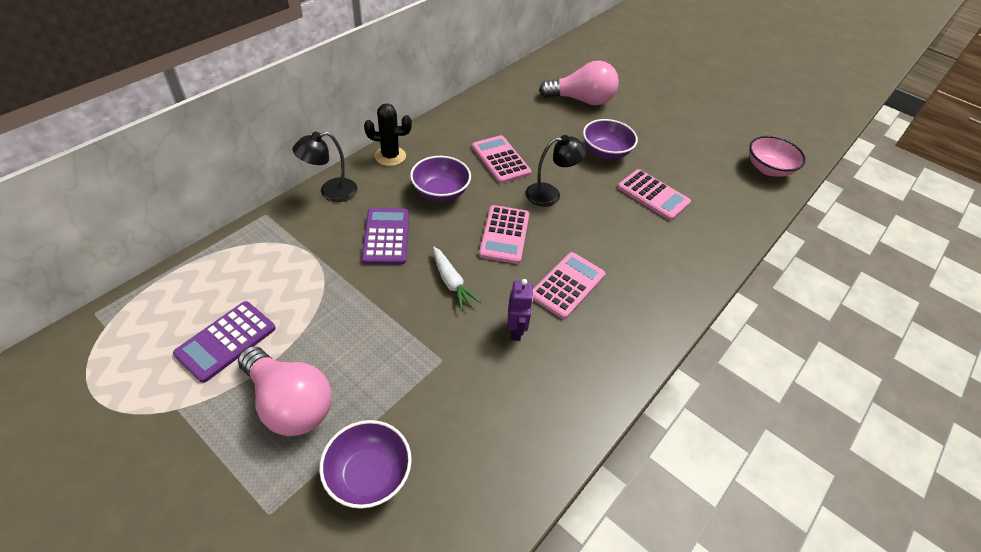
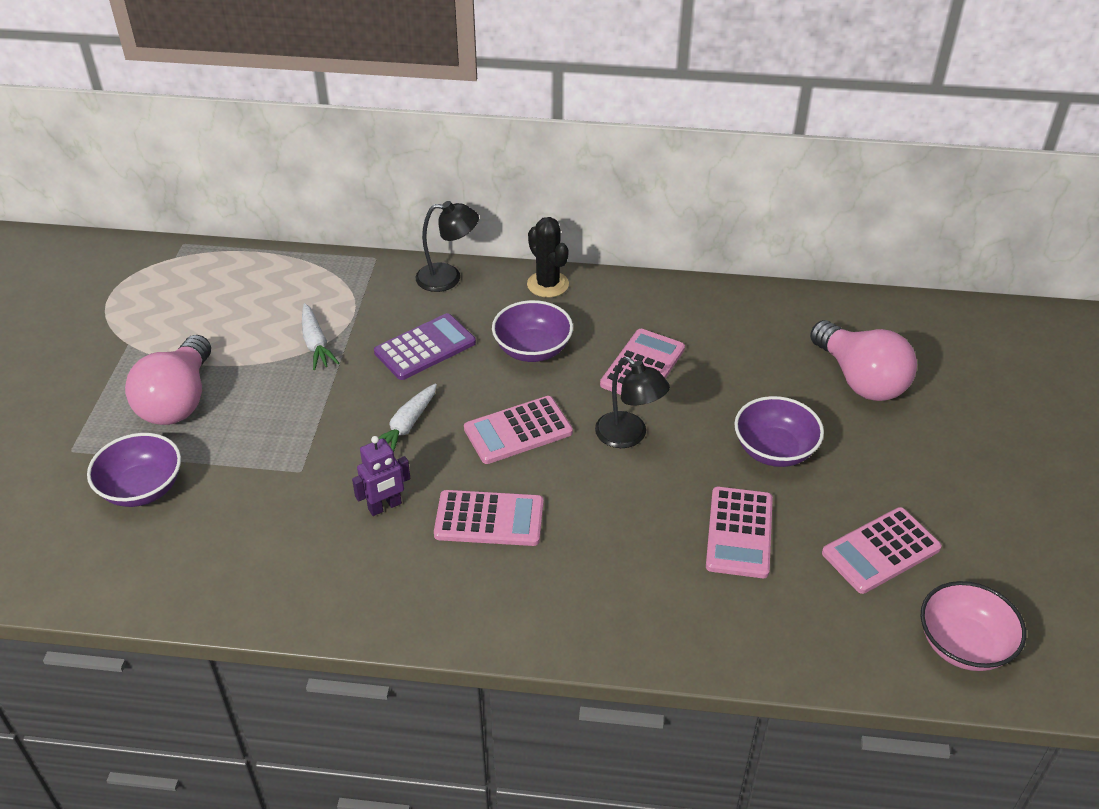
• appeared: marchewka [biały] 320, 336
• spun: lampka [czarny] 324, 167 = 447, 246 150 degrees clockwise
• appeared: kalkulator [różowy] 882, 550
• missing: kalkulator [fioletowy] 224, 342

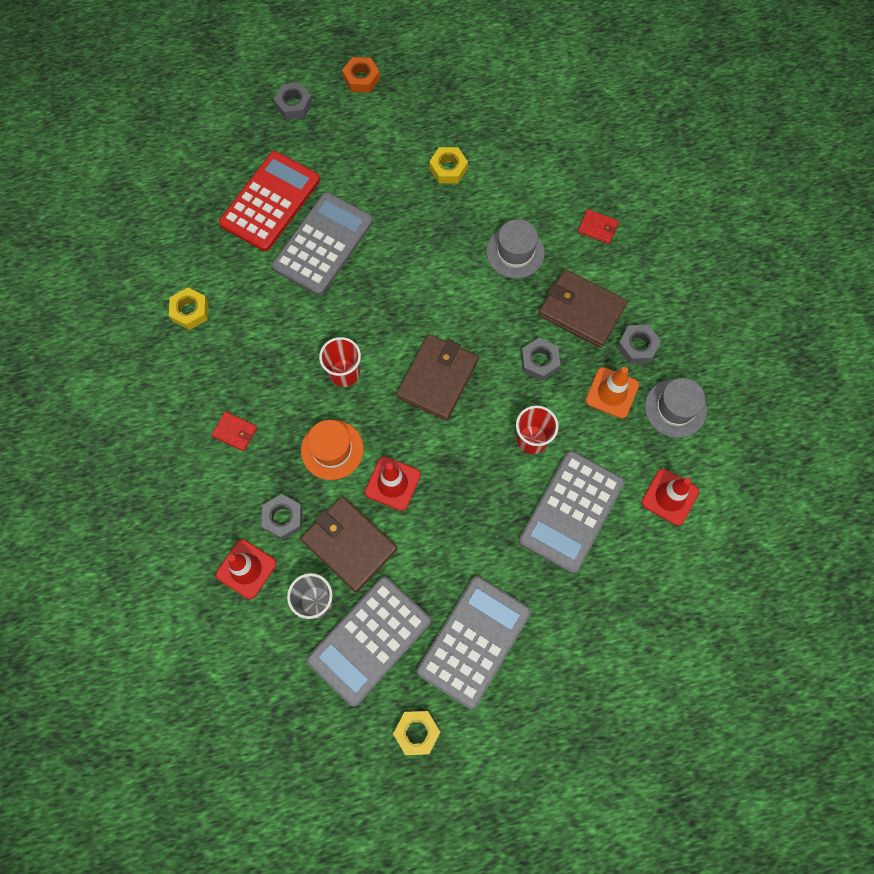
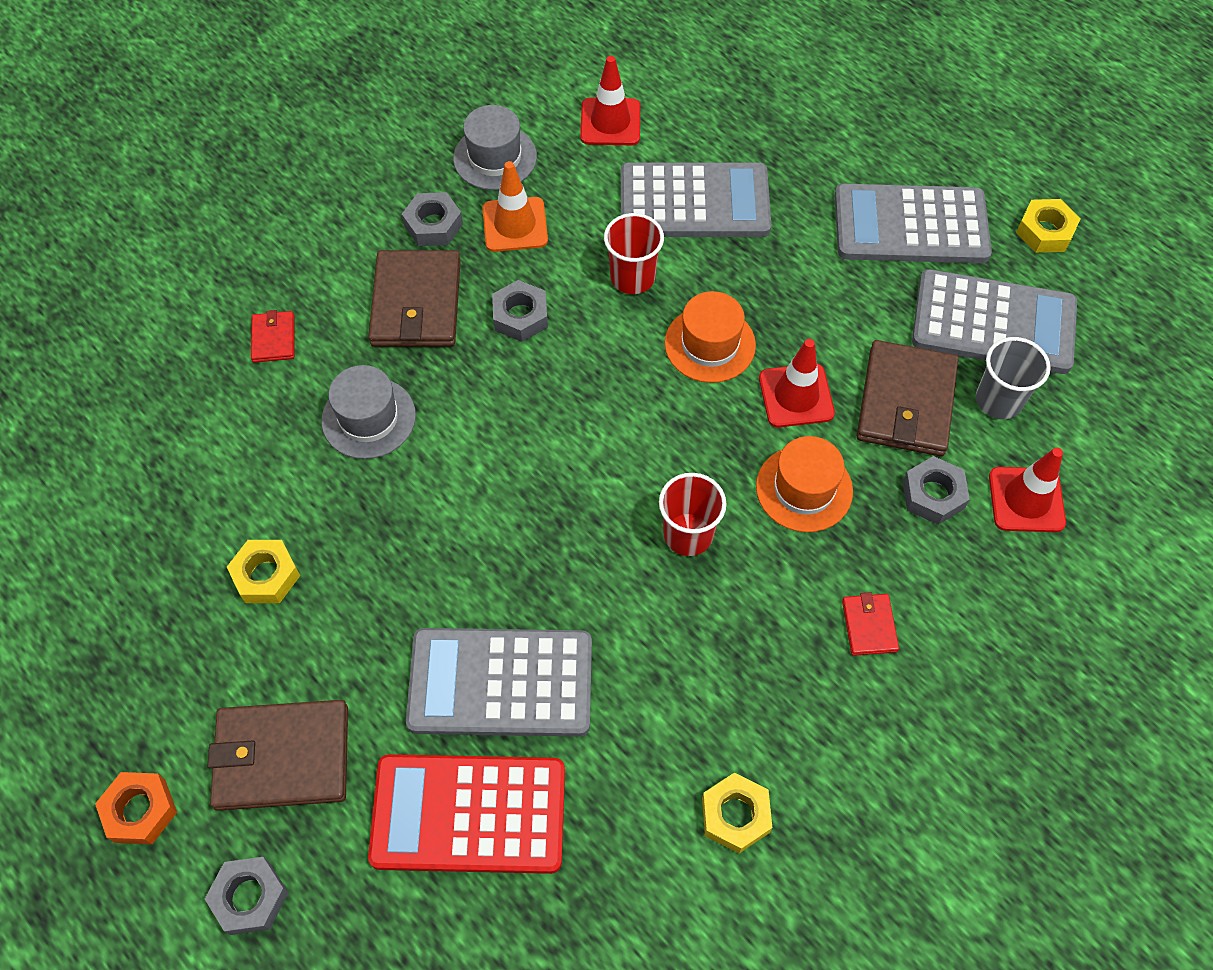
• relocated: portfel [brązowy] 437, 377 to 278, 755
• appeared: kapelusz [pomarańczowy] 710, 337

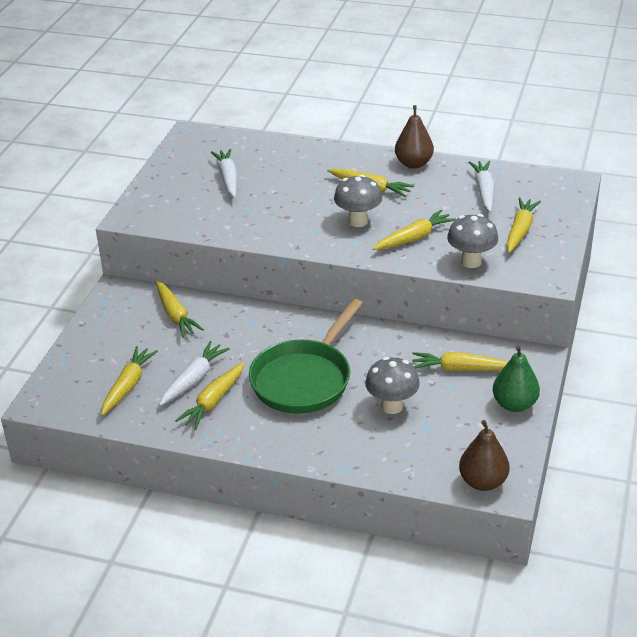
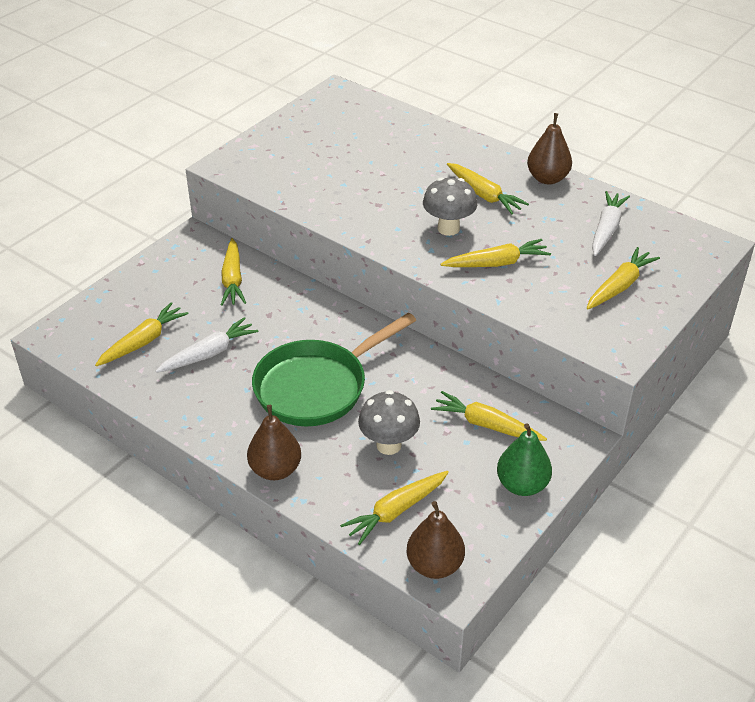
• appeared: gruszka [brązowy] 274, 442
• relocated: marchewka [żółty] 209, 396 to 394, 508
• missing: marchewka [biały] 224, 173
• missing: grzyb [szary] 472, 241

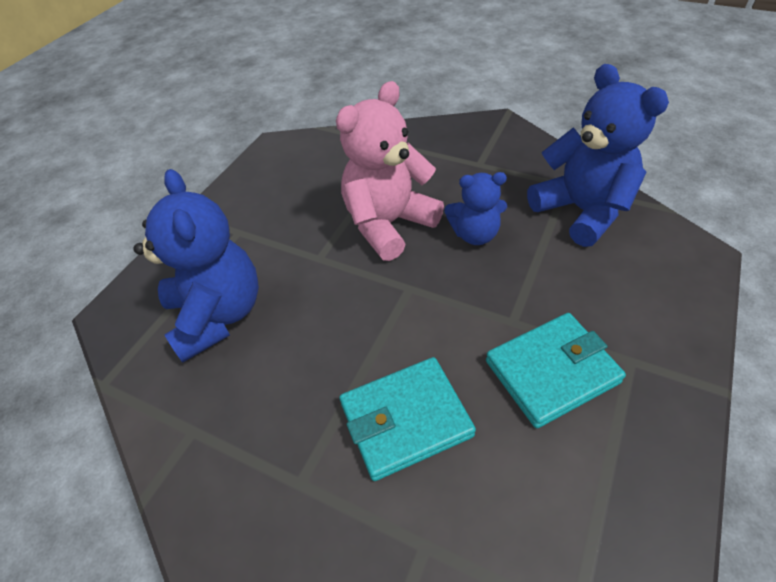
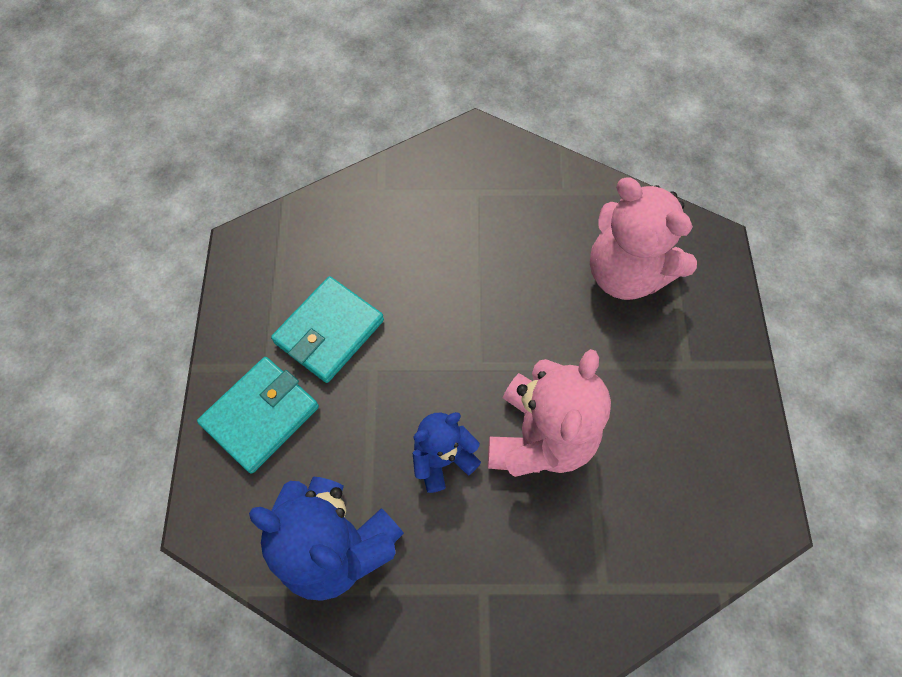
• relocated: portfel [turkusowy] 407, 419 to 258, 415
• colour: miś [niebieski] 196, 266 to miś [różowy] 643, 238

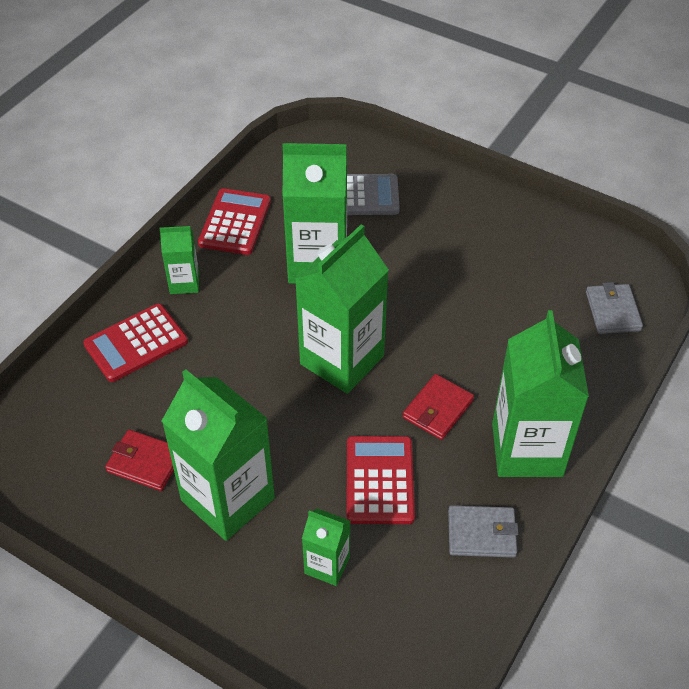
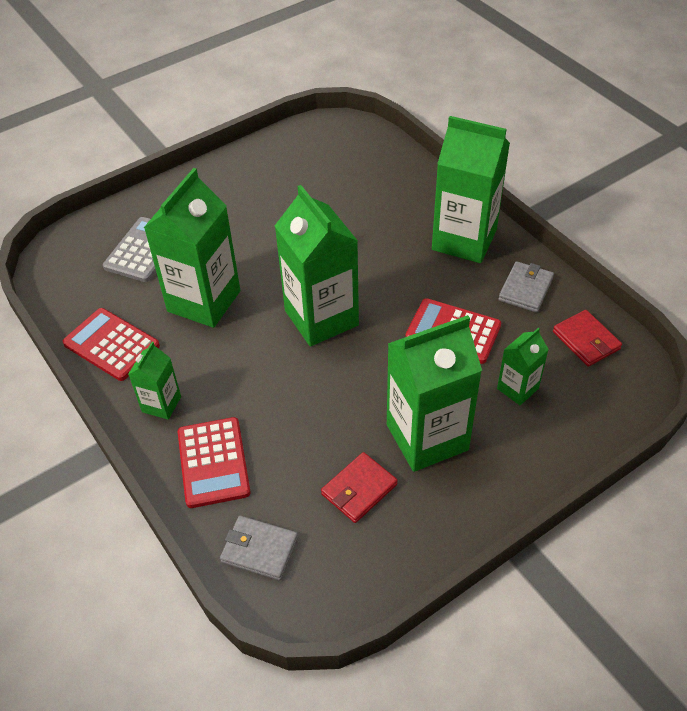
• relocated: portfel [szary] 614, 308 to 259, 548
• relocated: portfel [czerwony] 438, 407 to 587, 338

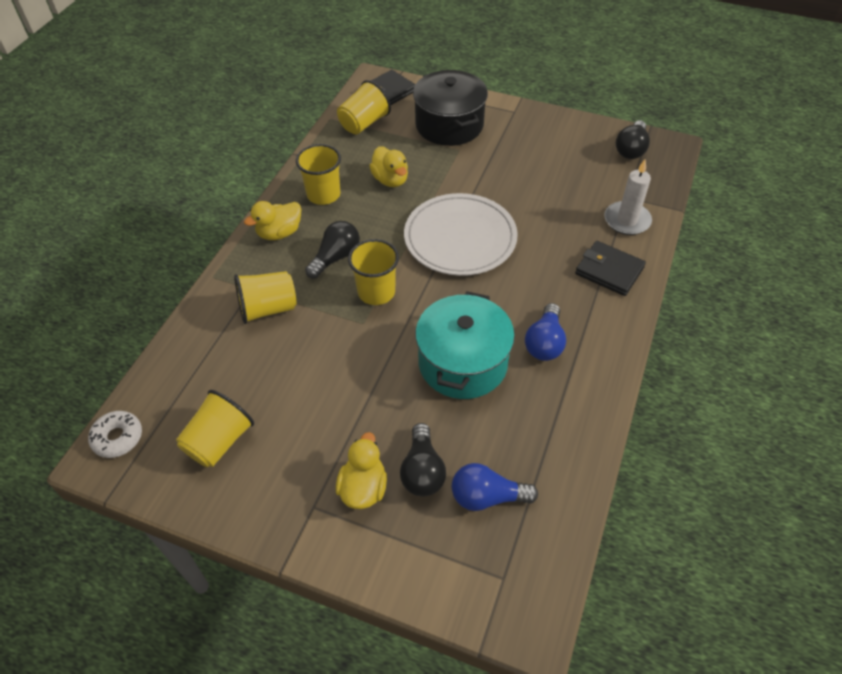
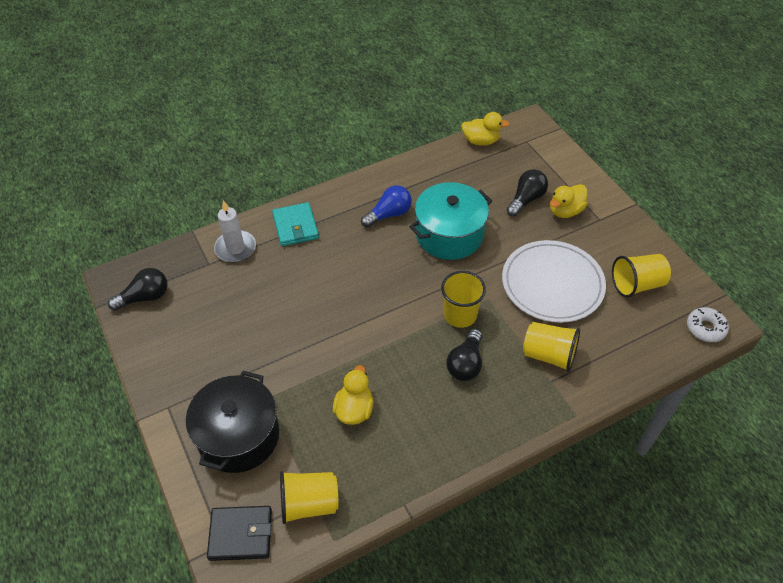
• colour: portfel [czarny] 610, 268 to portfel [turkusowy] 295, 224
• spun: żarówka [czarny] 332, 250 = 464, 355 60 degrees counterclockwise
• relocated: kaczka [żółty] 272, 220 to 485, 129
• relocated: talerz [biały] 461, 234 to 554, 281
• missing: szklanka [żółty] 318, 174
• missing: żarówka [niebieski] 495, 487

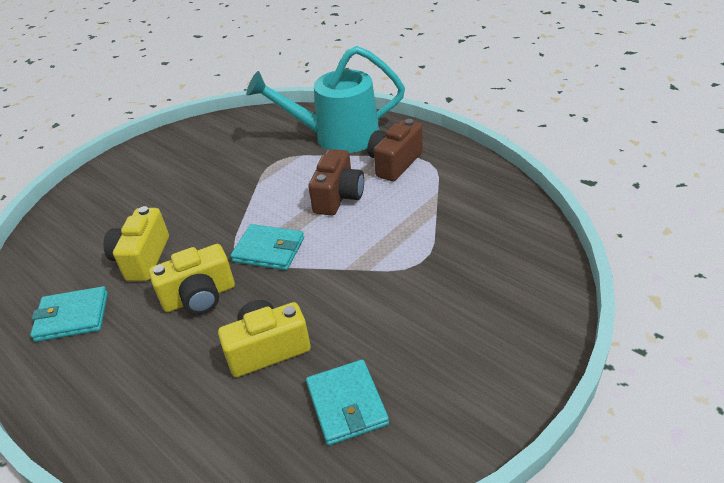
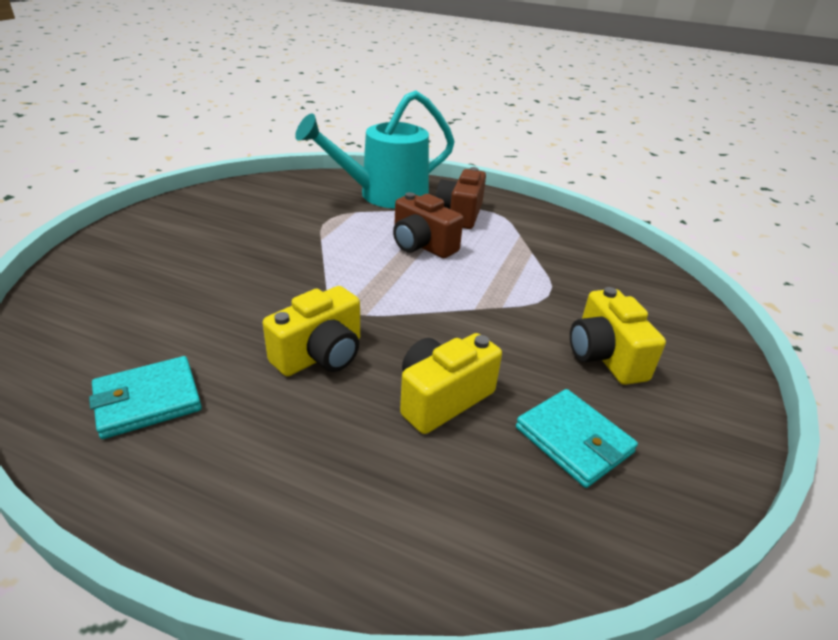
• spun: aparat fotograficzny [brązowy] 336, 182 = 428, 225 135 degrees clockwise
• relocated: aparat fotograficzny [żółty] 136, 243 to 618, 336
• missing: portfel [turkusowy] 267, 247

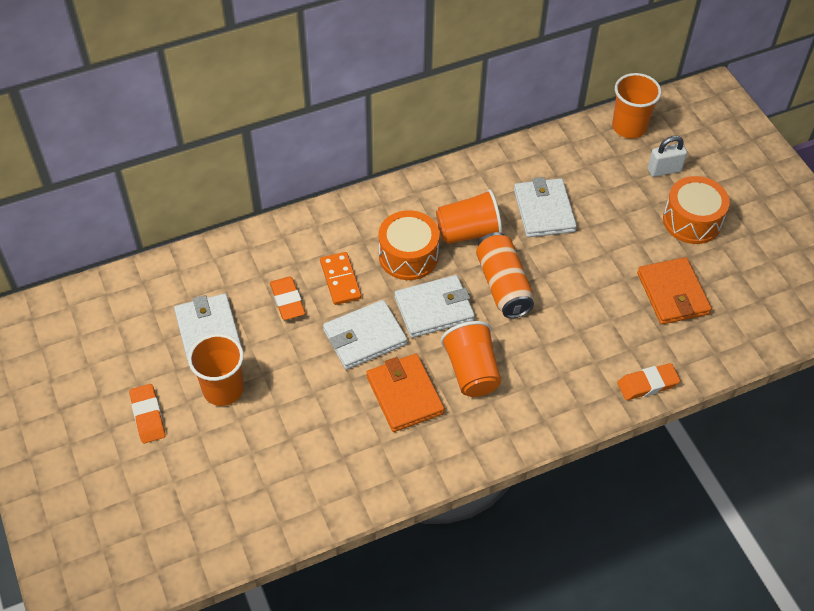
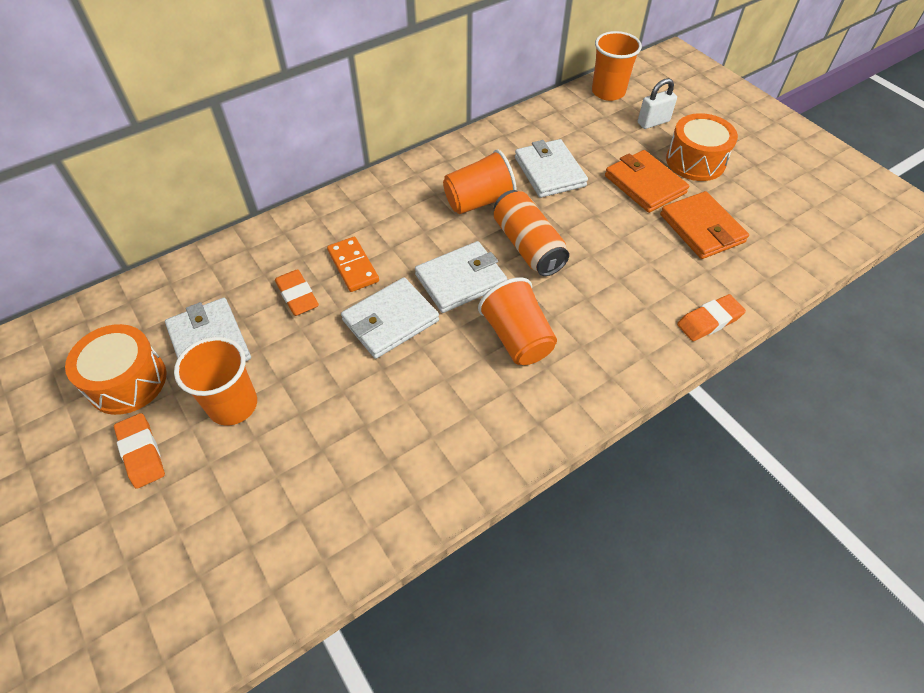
• relocated: bęben [pomarańczowy] 409, 245 to 115, 369
• relocated: portfel [pomarańczowy] 405, 393 to 647, 181

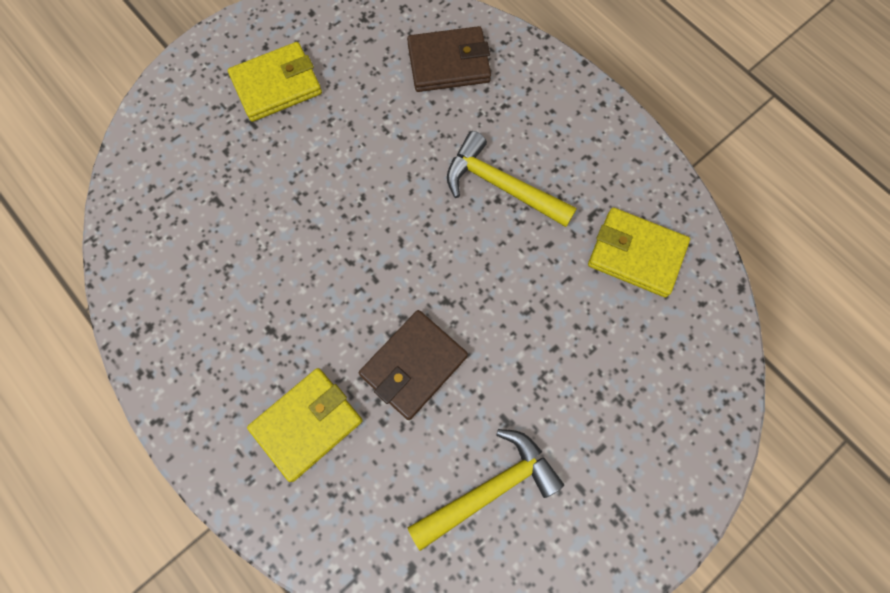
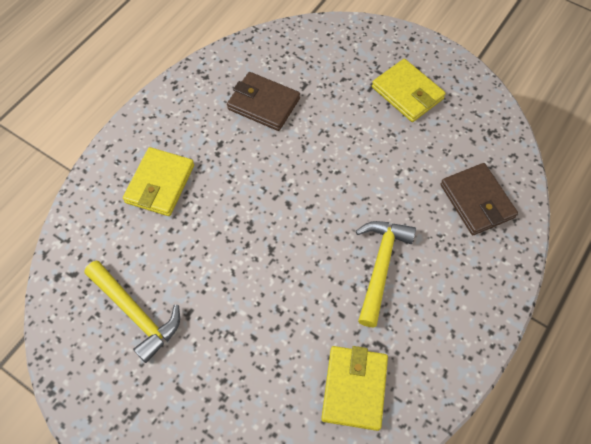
• spun: portfel [żółty] 304, 425 = 158, 181 75 degrees clockwise
• relocated: portfel [brązowy] 413, 365 to 263, 101

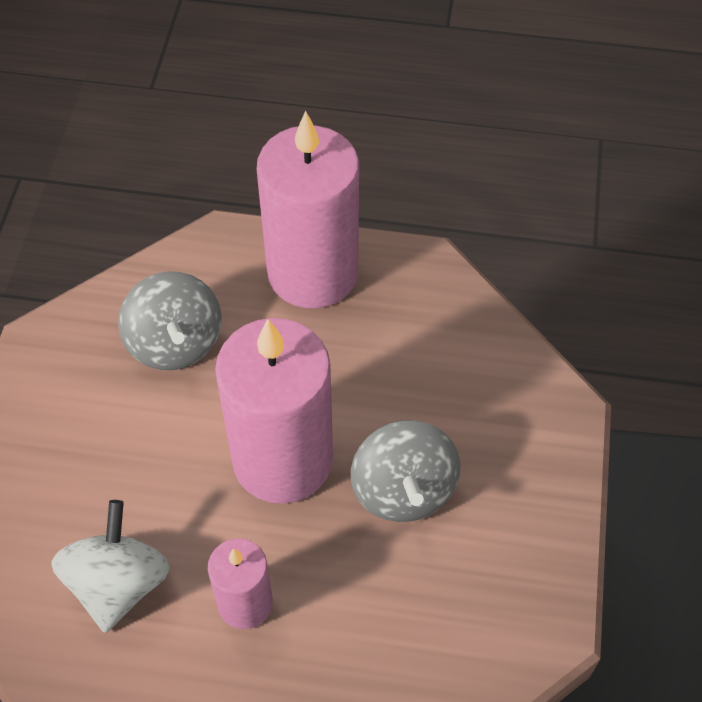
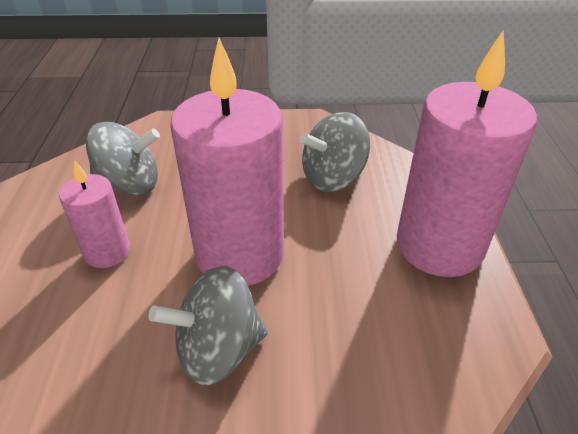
• colour: bączek [biały] 110, 566 to bączek [szary] 123, 159

